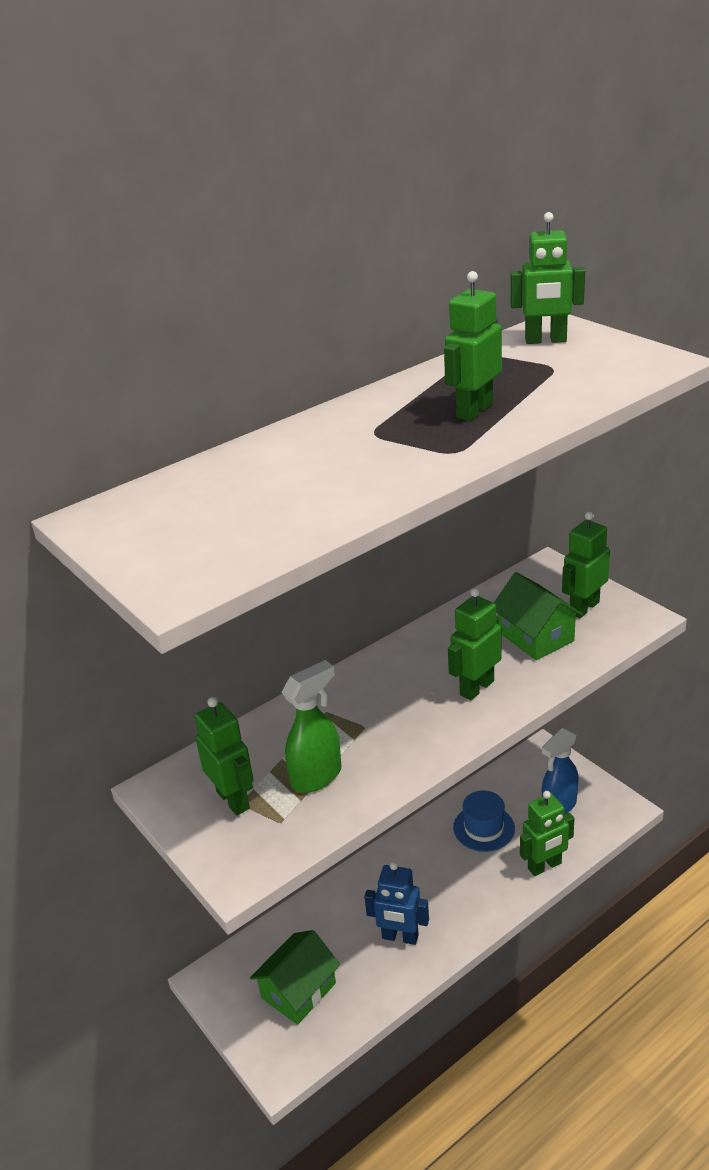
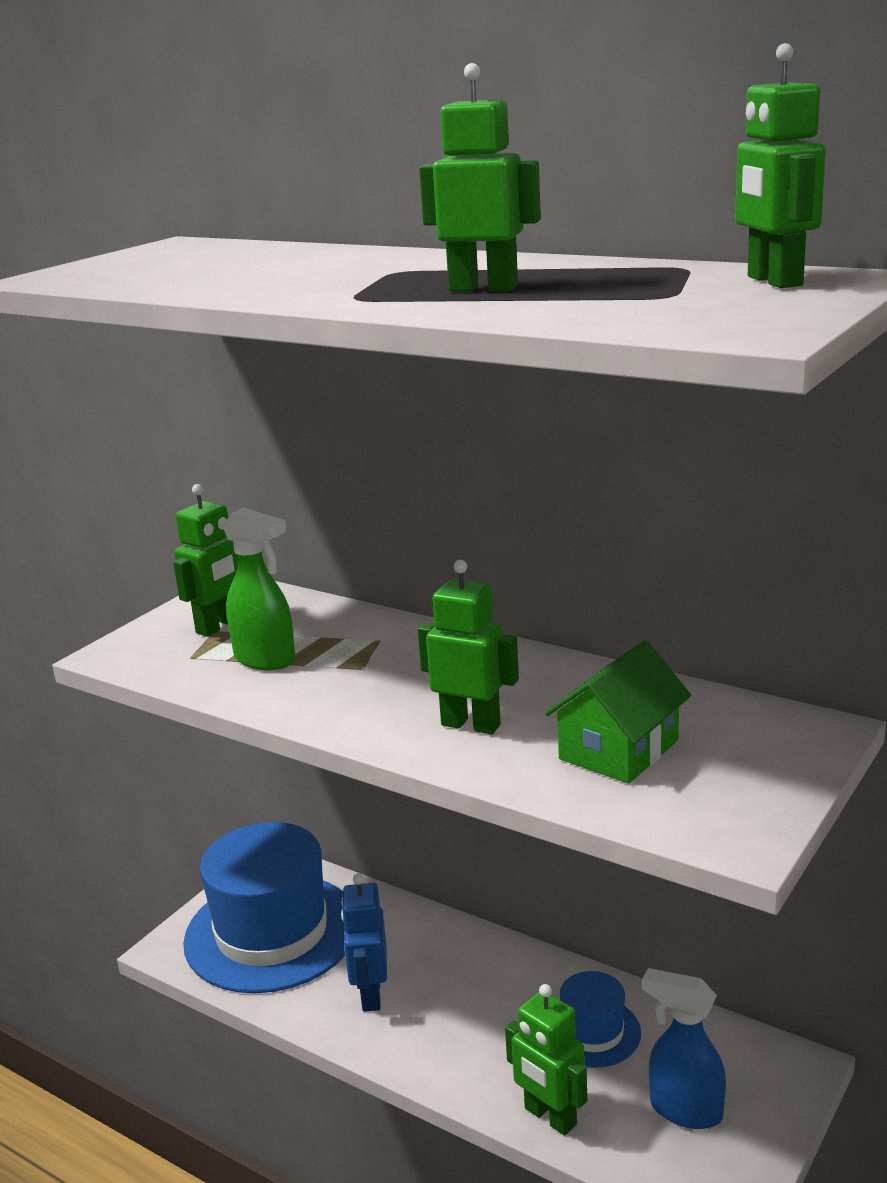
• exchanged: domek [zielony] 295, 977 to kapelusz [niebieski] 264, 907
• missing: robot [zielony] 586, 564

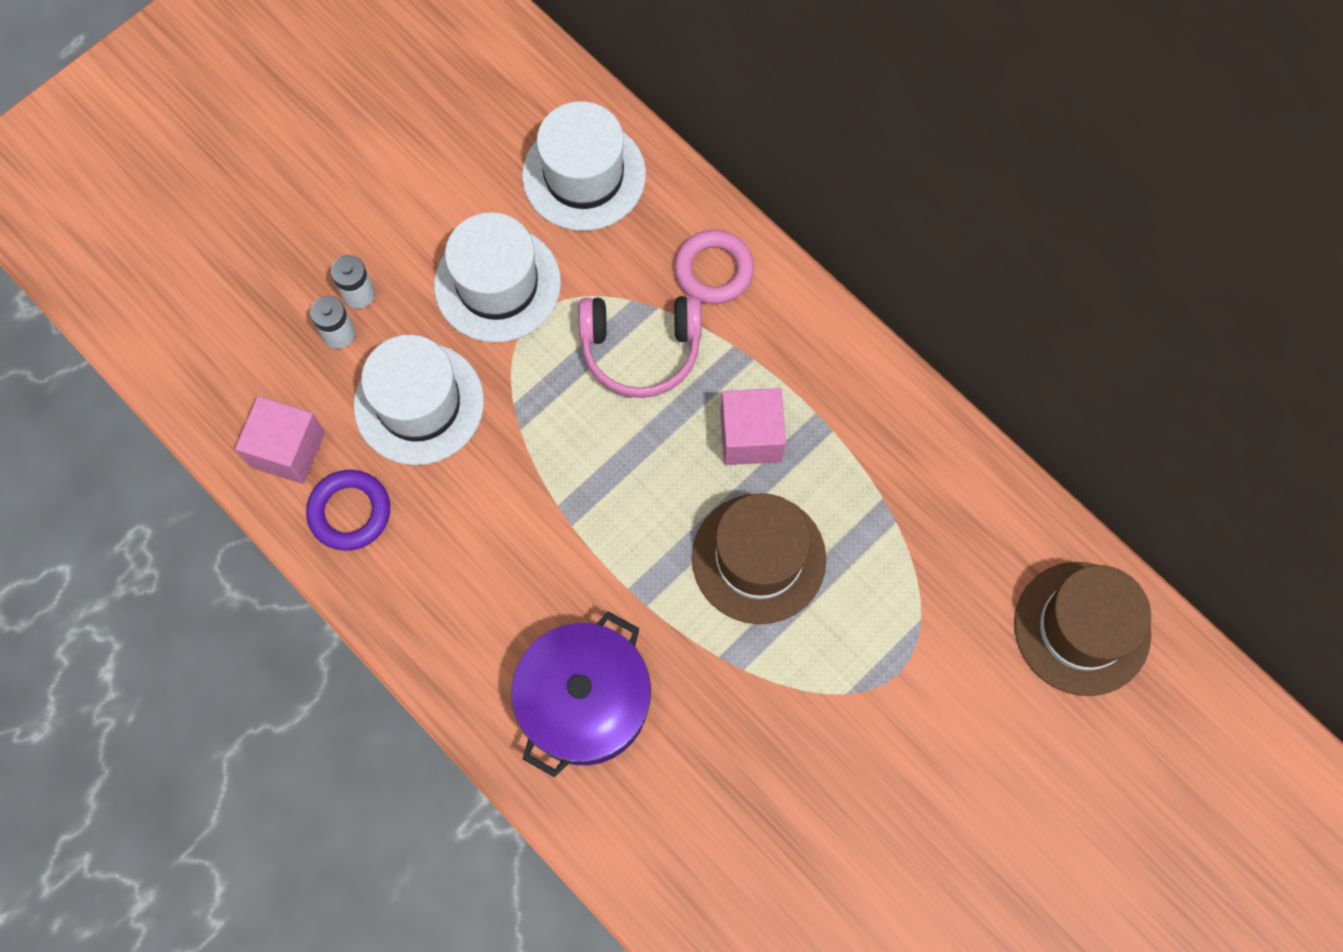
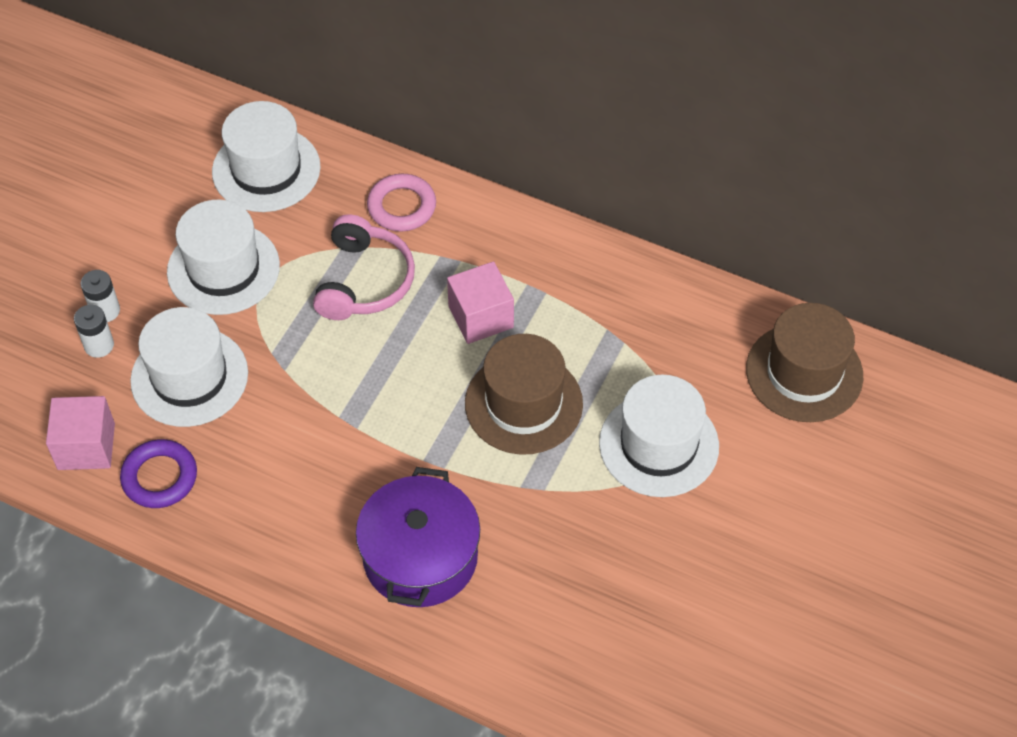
• spun: słuchawki [różowy] 640, 347 = 364, 267 60 degrees counterclockwise
• appeared: kapelusz [biały] 659, 436

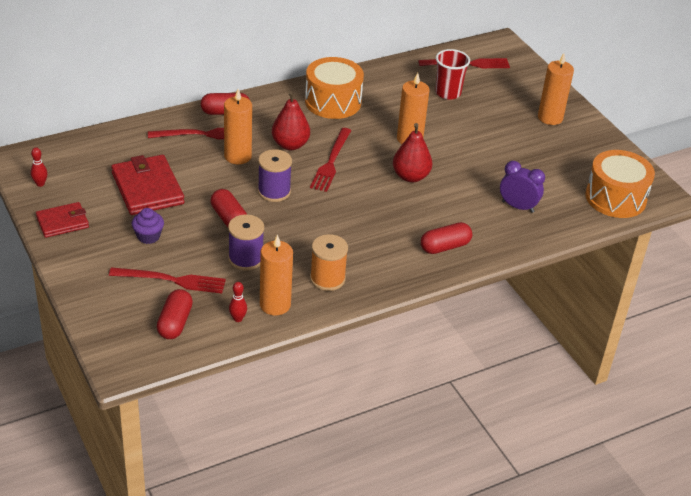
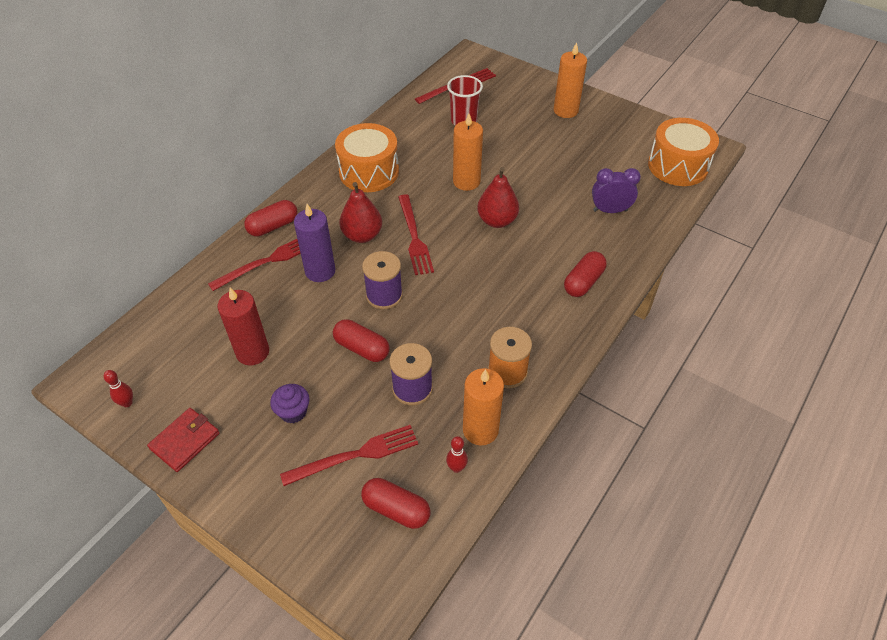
• exchanged: portfel [czerwony] 148, 185 to świeca [czerwony] 243, 326
• colour: świeca [pomarańczowy] 238, 126 to świeca [fioletowy] 314, 243
• spun: kapsułka [czerwony] 175, 314 = 395, 503 45 degrees counterclockwise

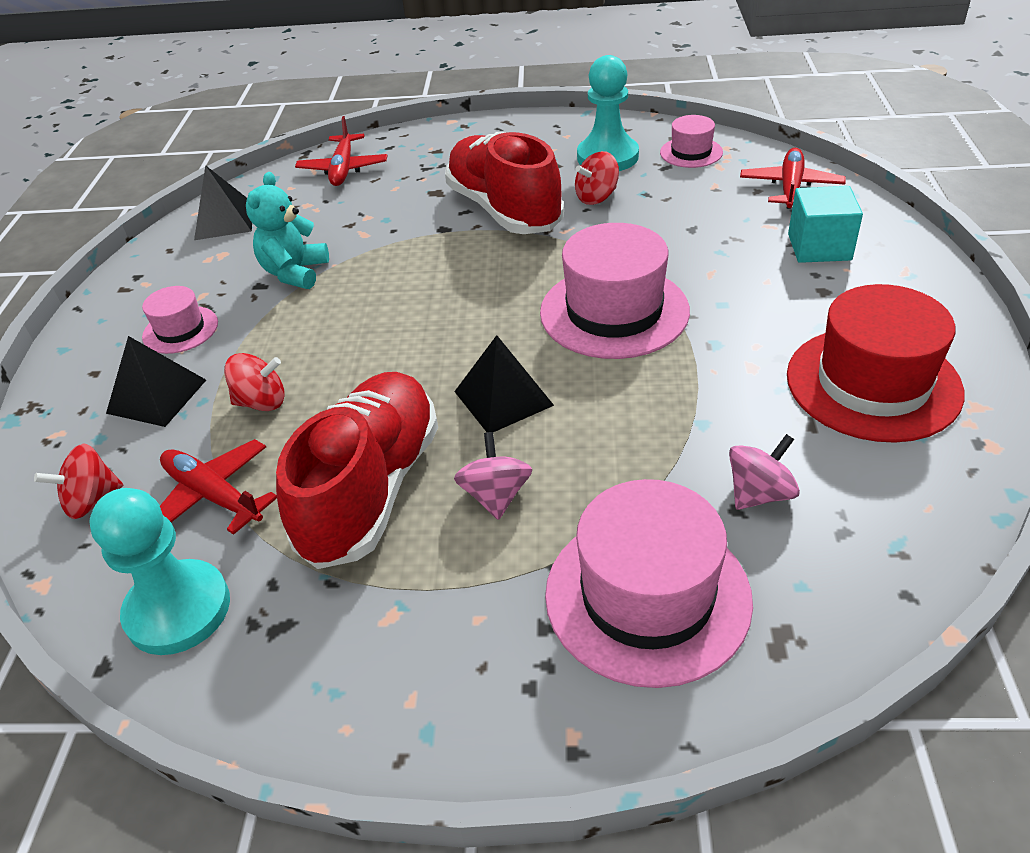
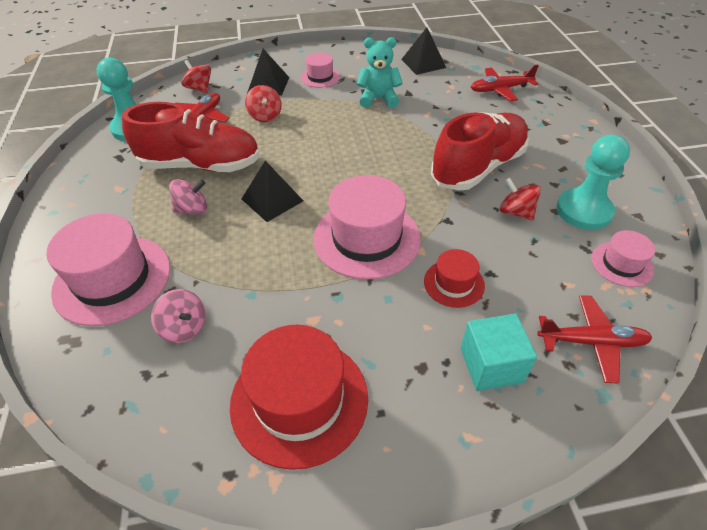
• appeared: kapelusz [czerwony] 454, 278

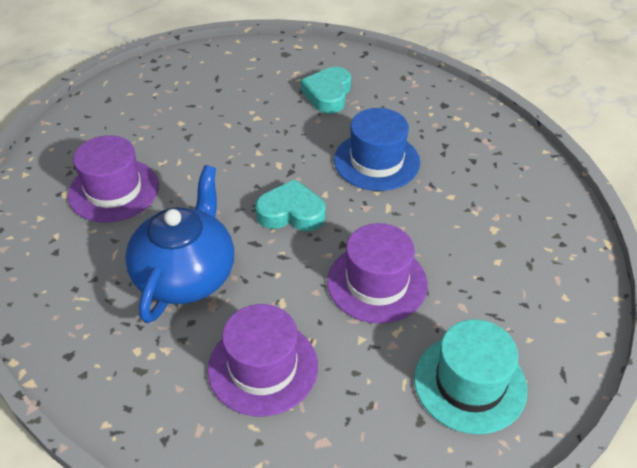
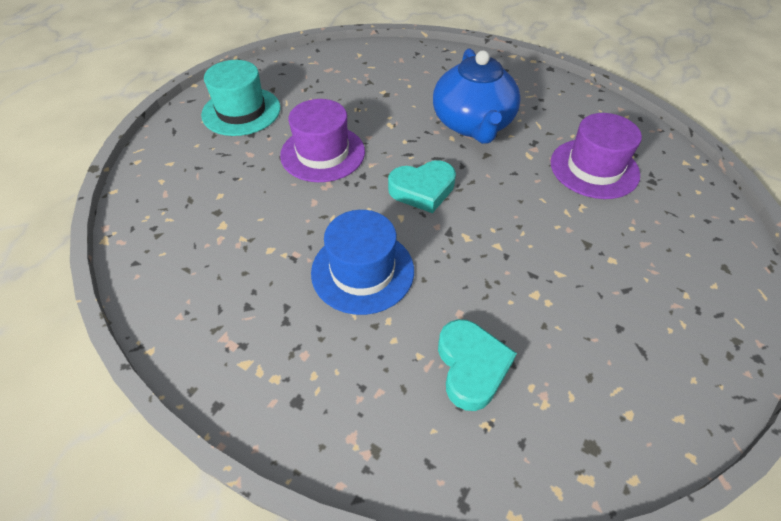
• missing: kapelusz [fioletowy] 263, 360

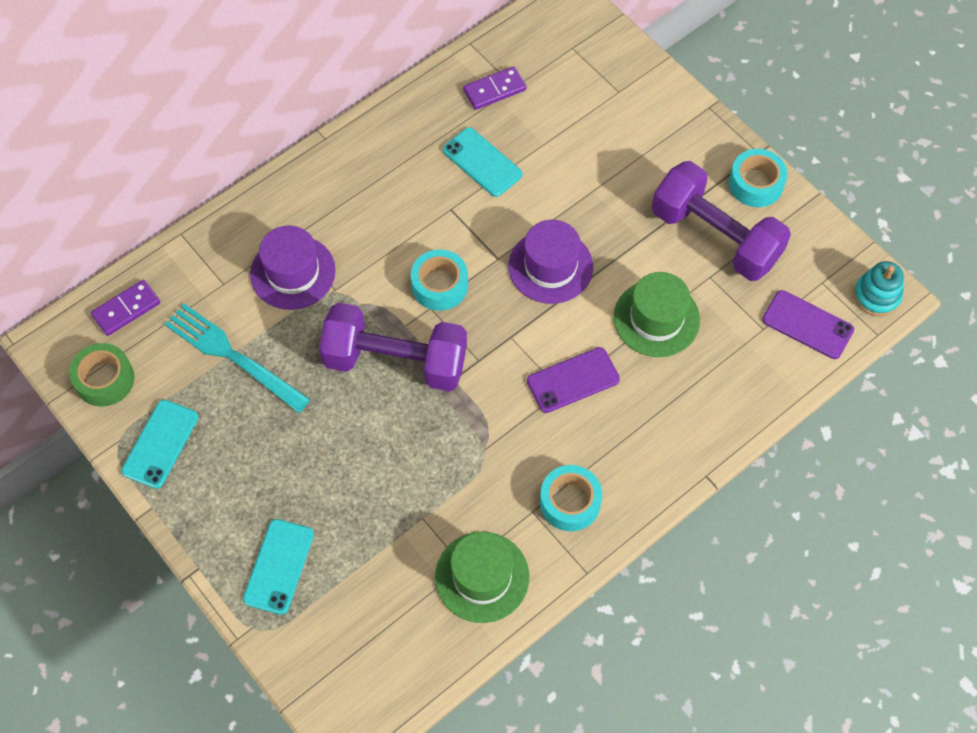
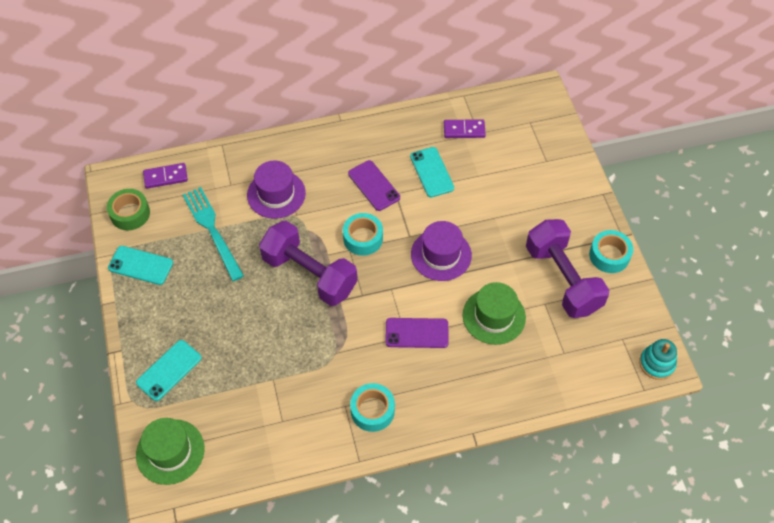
• spun: telefon [turkusowy] 159, 444 = 140, 265 60 degrees clockwise
• relocated: kapelusz [zielony] 482, 577 to 170, 451
• relocated: telefon [fioletowy] 808, 324 to 374, 185

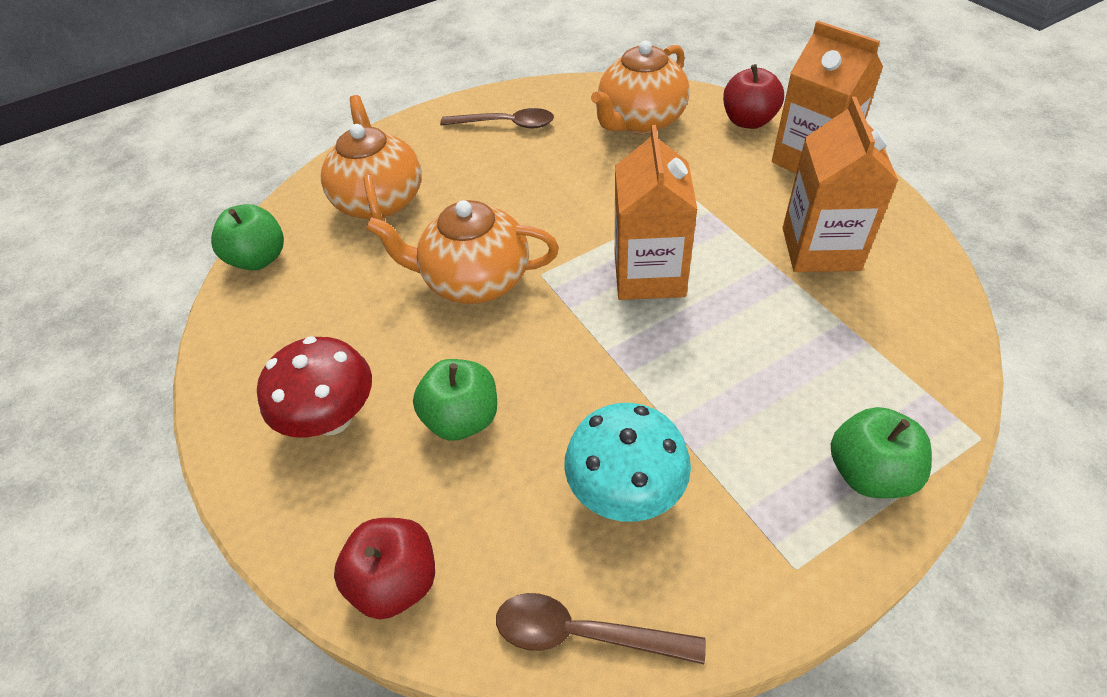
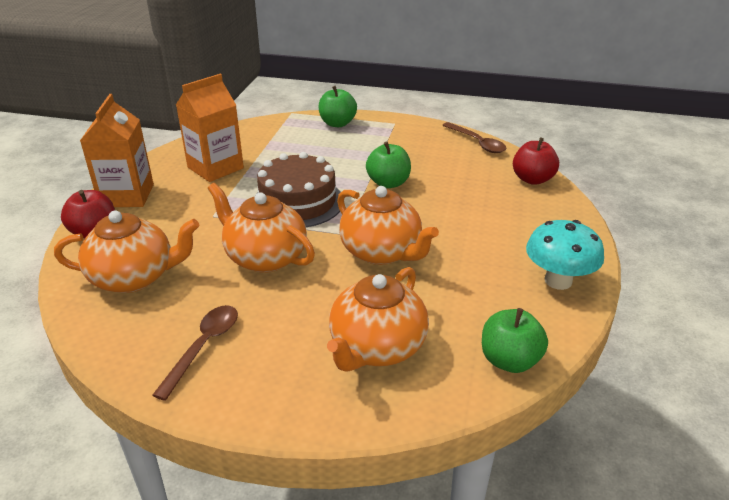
• spun: łyżka [brązowy] 497, 118 = 195, 353 60 degrees clockwise
• appeared: imbryk [pomarańczowy] 261, 228
• exchanged: karton mleka [pomarańczowy] 656, 212 to tort [brązowy] 299, 189
• relocated: jabłko [zielony] 455, 400 to 388, 164
• relocated: grzyb [turkusowy] 627, 462 to 565, 255
• missing: grzyb [czerwony] 314, 387

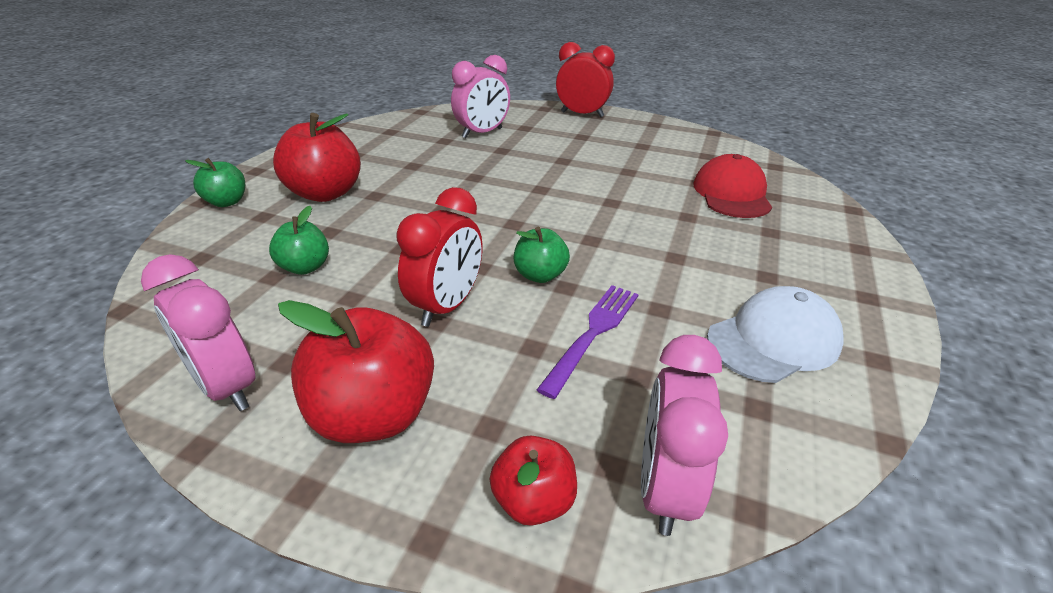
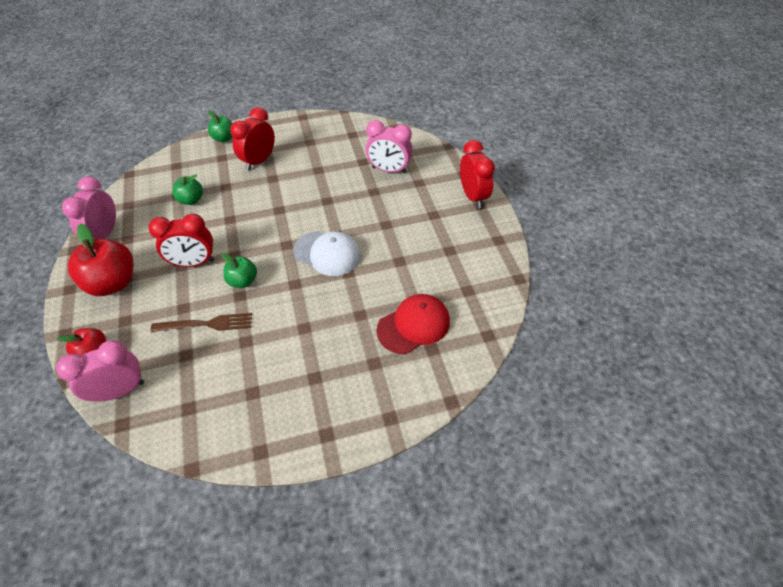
• colour: widelec [fioletowy] 588, 342 to widelec [brązowy] 201, 322
• exchanged: jabłko [czerwony] 317, 157 to budzik [czerwony] 252, 138
• relocated: czapka [biały] 775, 334 to 327, 253

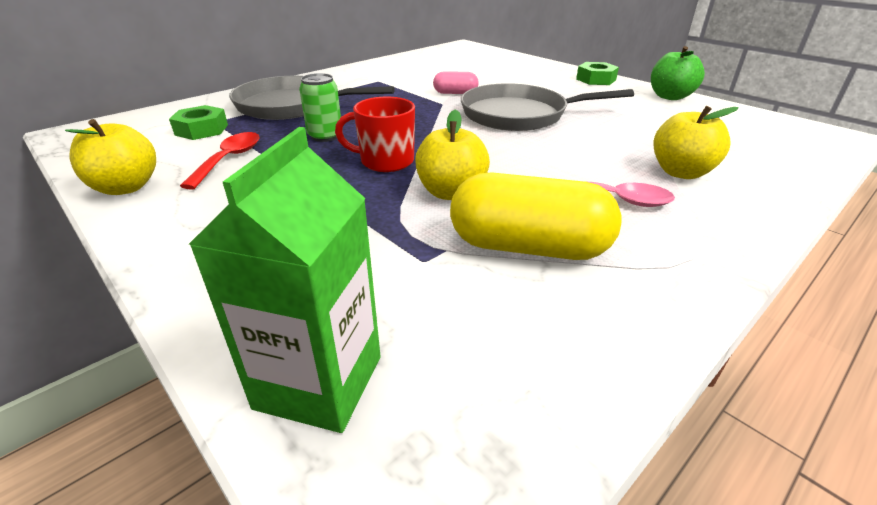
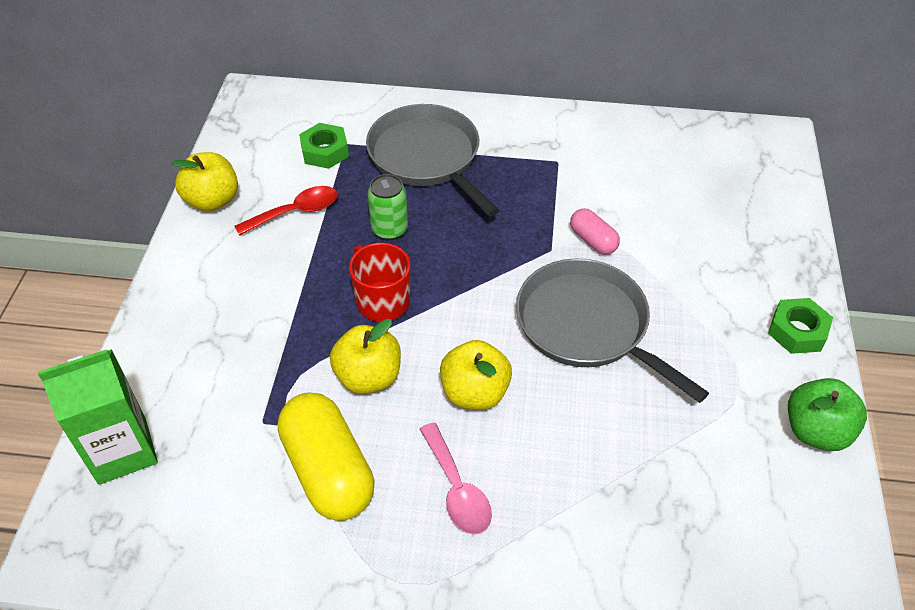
• relocated: jabłko [żółty] 696, 142 to 476, 375

